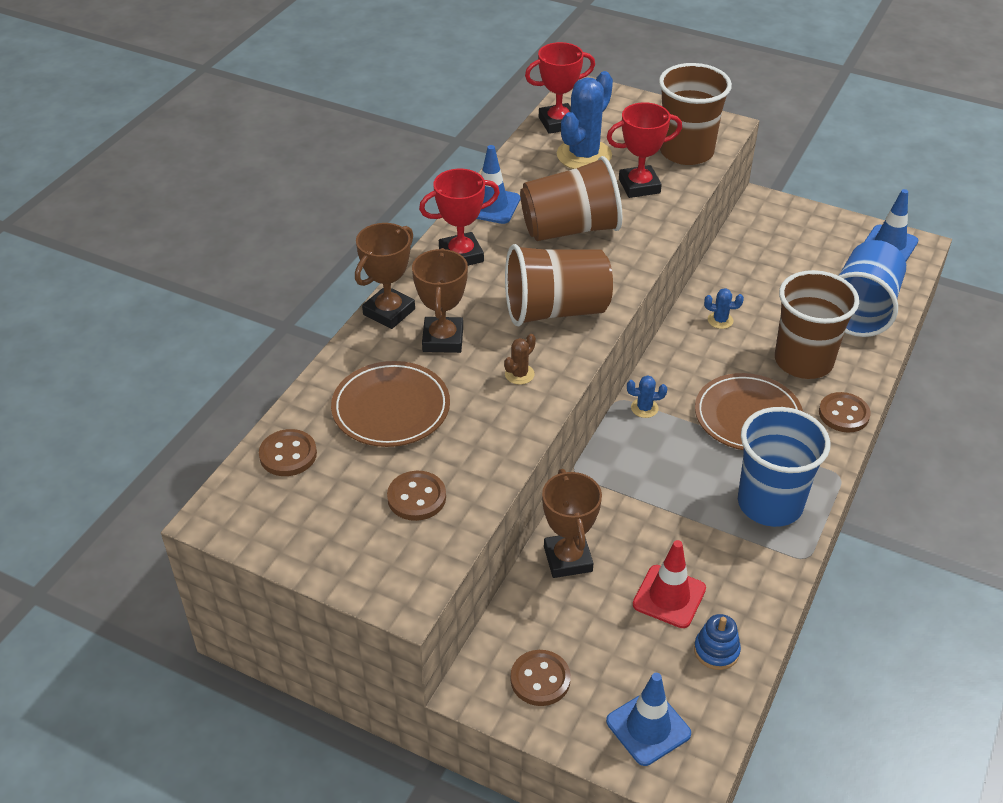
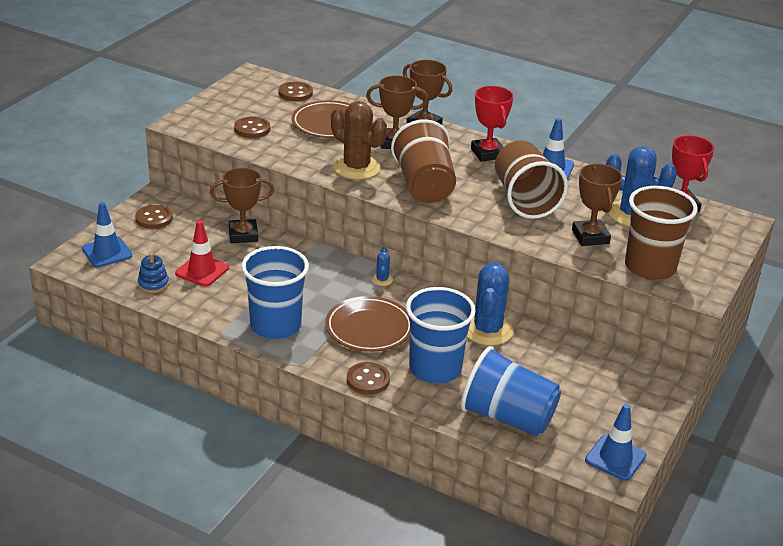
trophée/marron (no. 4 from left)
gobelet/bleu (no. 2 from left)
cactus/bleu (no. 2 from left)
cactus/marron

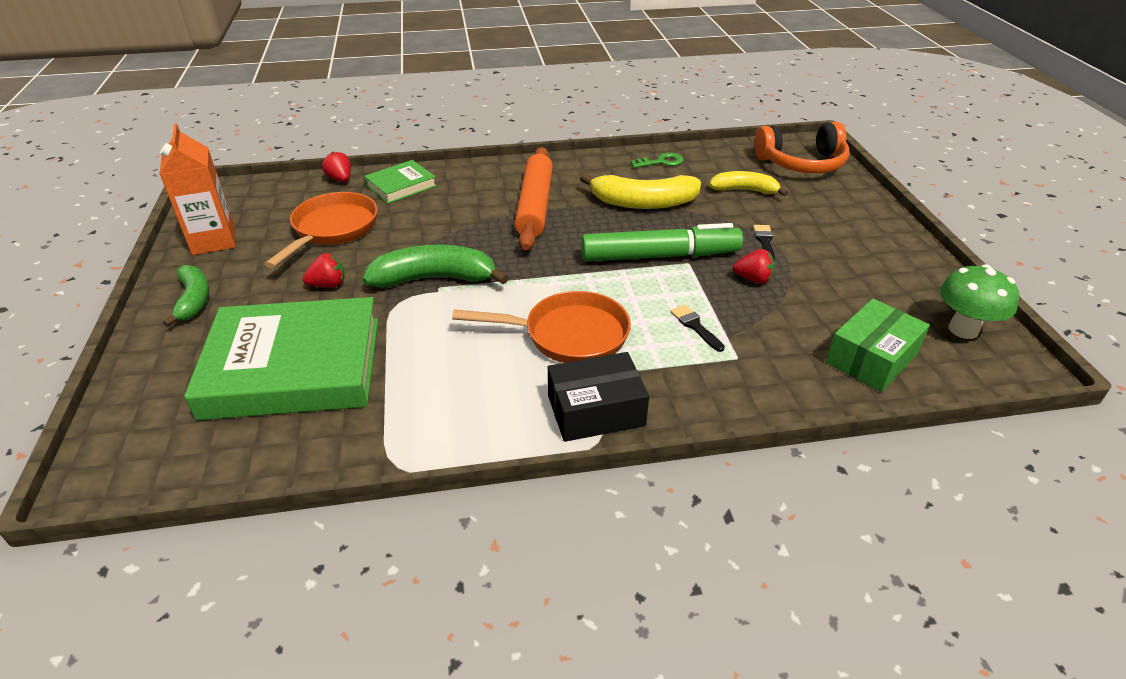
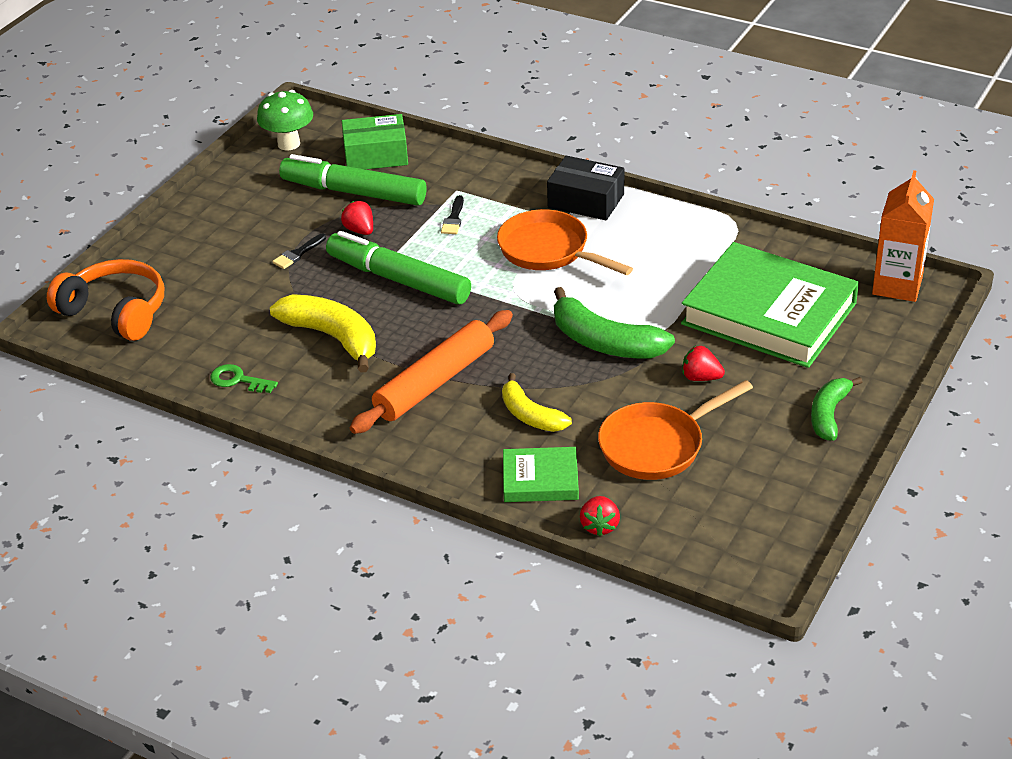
brique de lait/orange
banane/jaune (no. 2 from left)
feutre/vert (no. 1 from left)

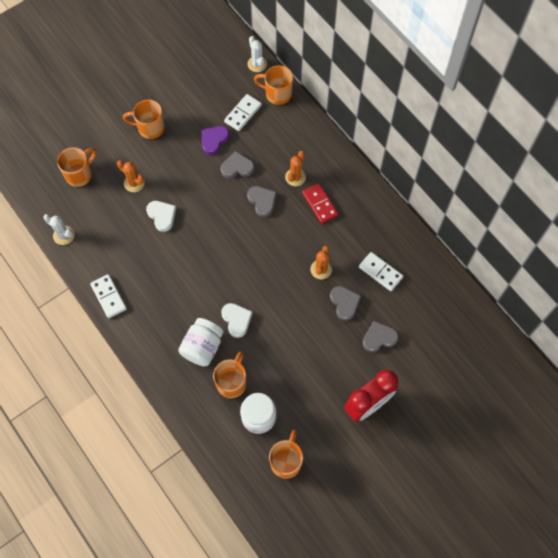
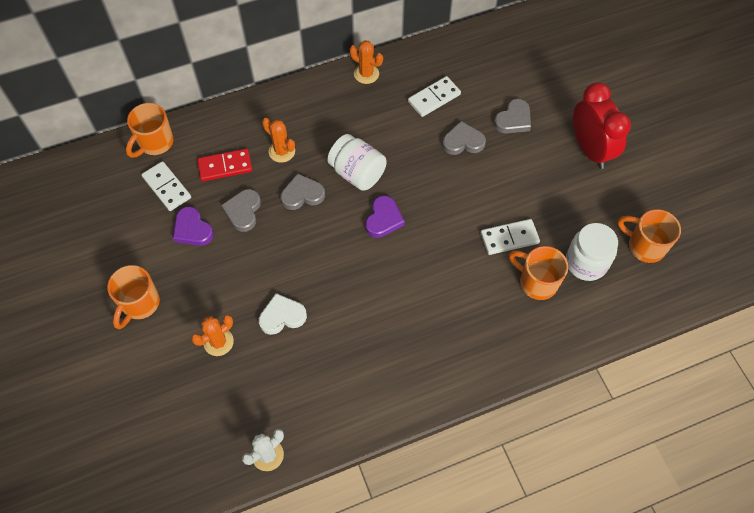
cactus/blanc (no. 2 from left in the first image)
tasse/orange (no. 1 from left in the first image)
domino/rouge
cactus/orange (no. 3 from left)
domino/blanc (no. 3 from left)
cœur/blanc (no. 2 from left in the first image)
bocal/blanc (no. 1 from left)
cœur/gris (no. 4 from left)
cœur/violet (no. 2 from left)

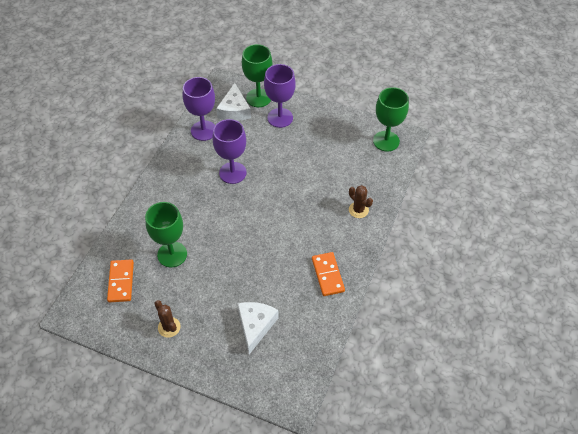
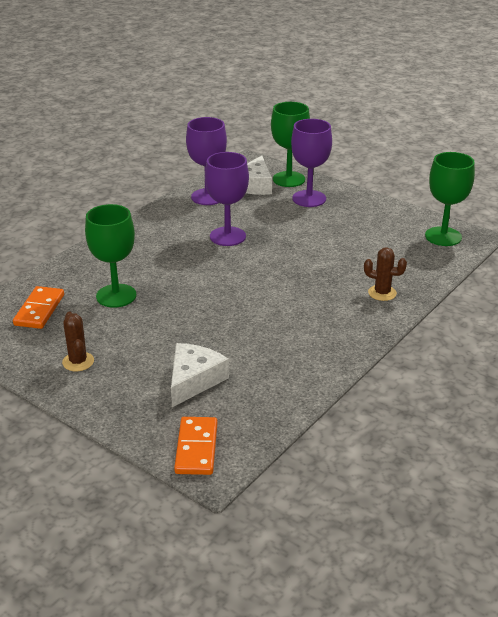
cactus/marron (no. 2 from left)
domino/orange (no. 2 from left)

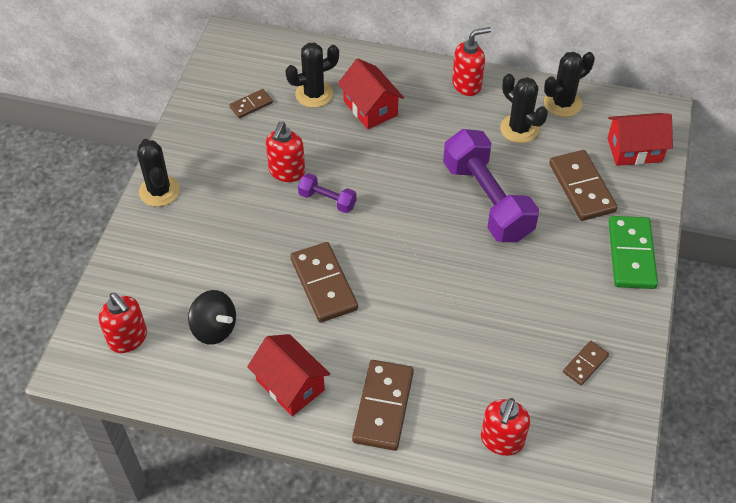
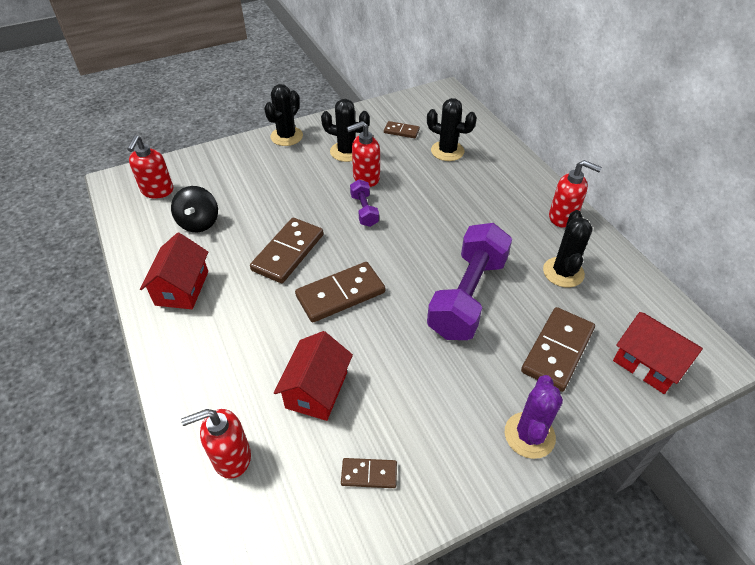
cactus/noir (no. 2 from left)
maison/rouge (no. 2 from left)
cactus/violet
domino/marron (no. 2 from left)

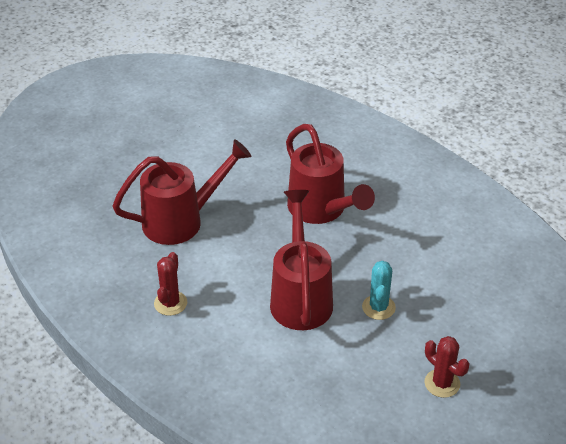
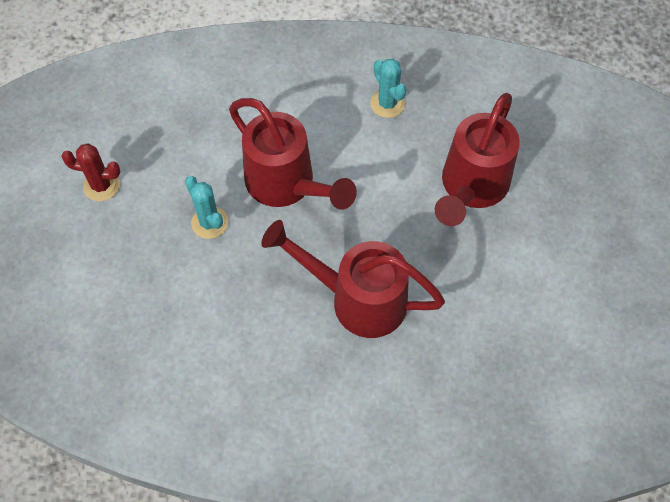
cactus/turquoise (no. 2 from left)

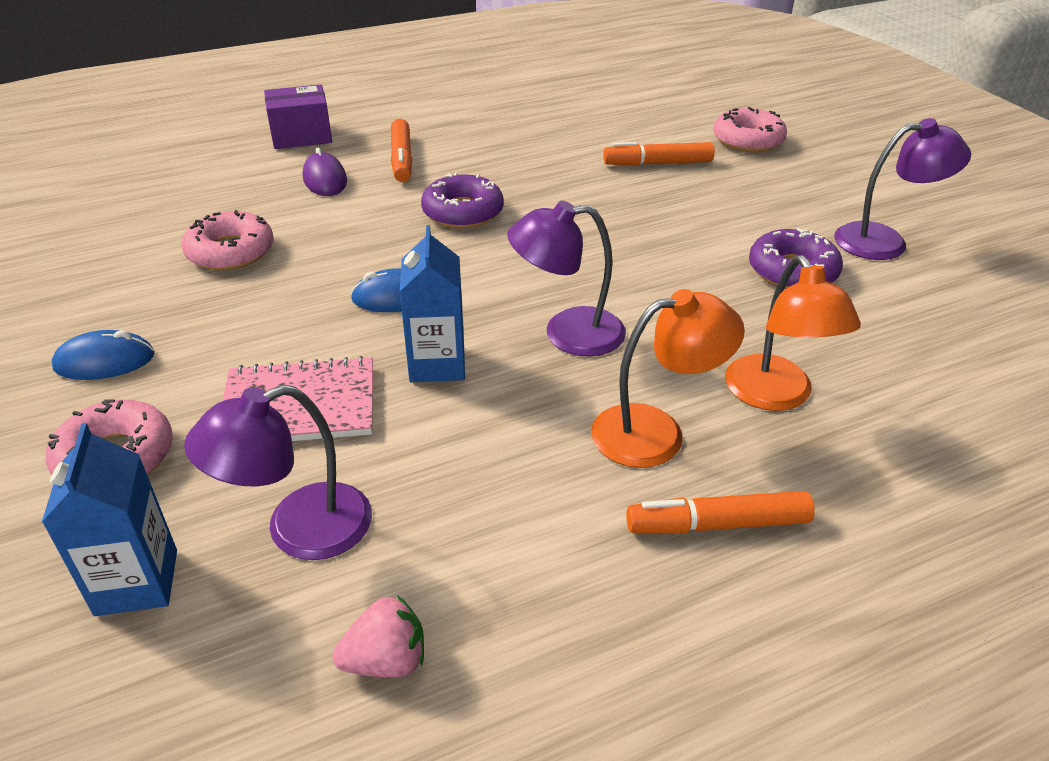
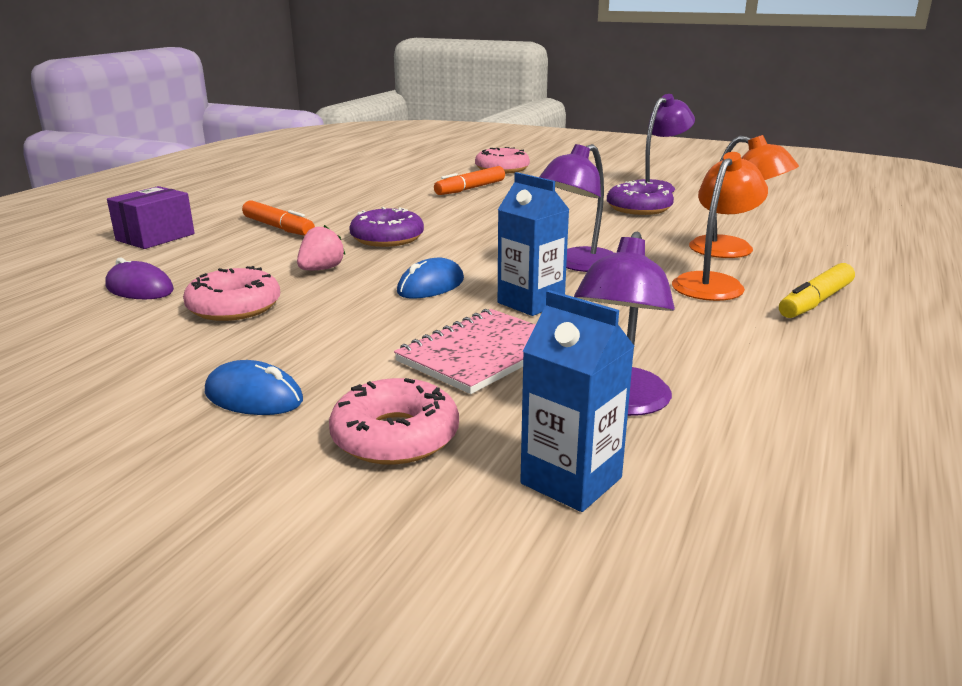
souris/violet
souris/bleu (no. 1 from left)
feutre/jaune
fraise/rose

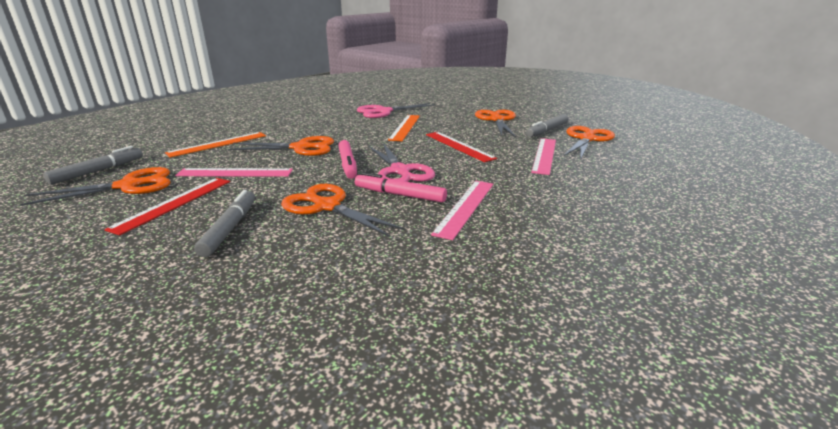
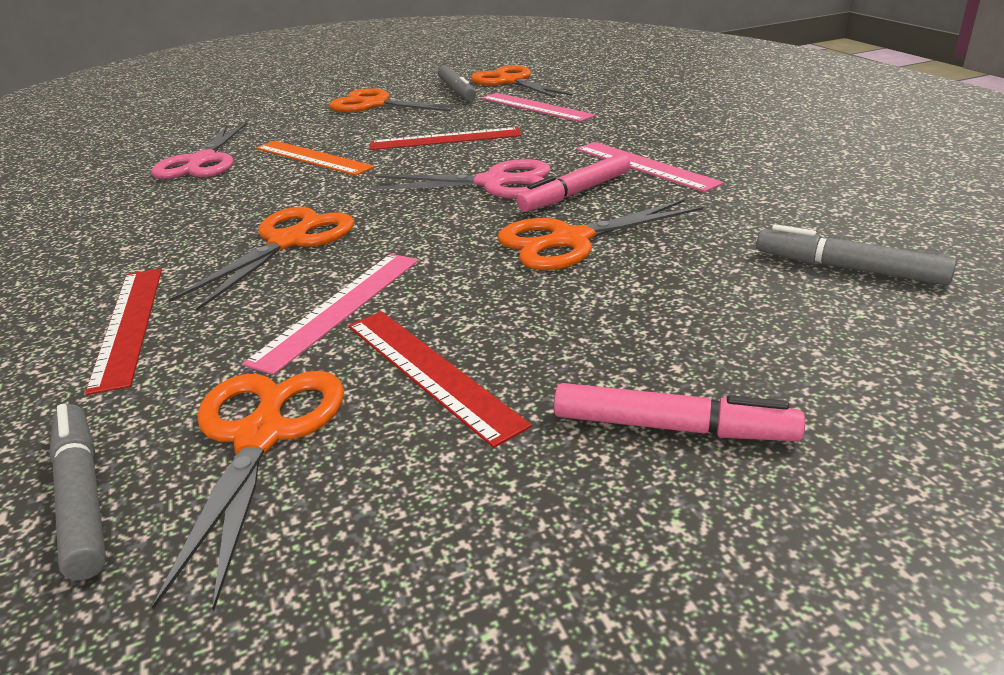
règle/rouge (no. 1 from left)
feutre/rose (no. 2 from left)
feutre/gris (no. 3 from left)

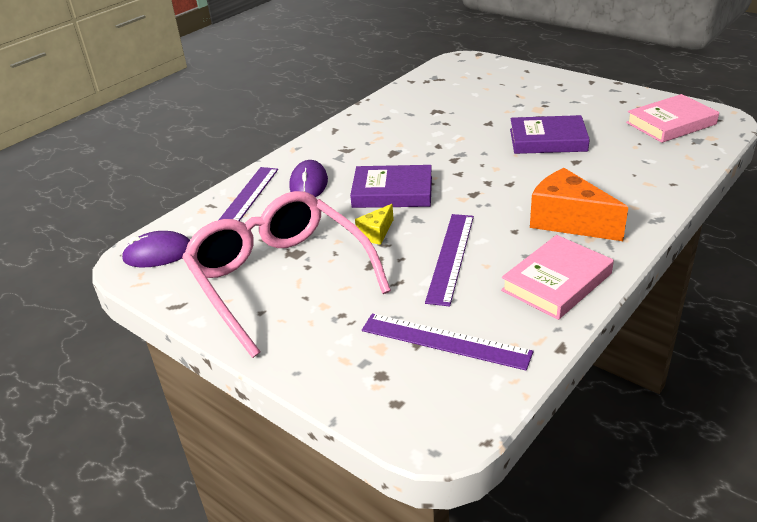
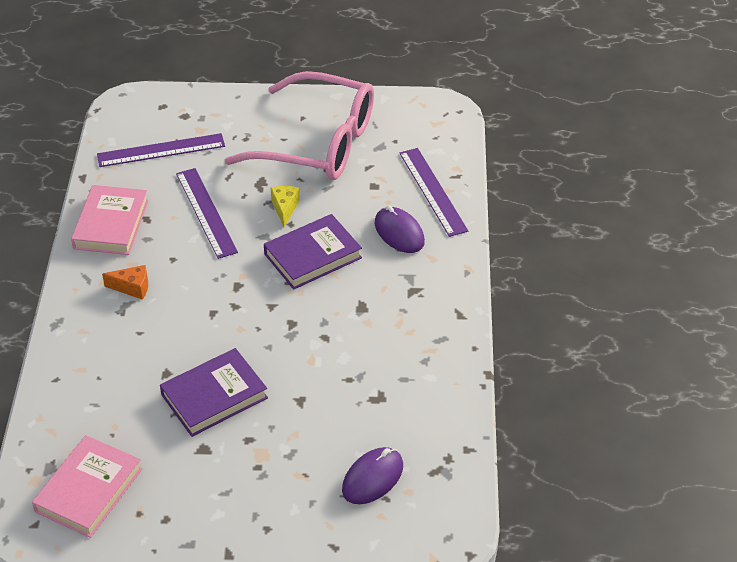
fromage/orange
souris/violet (no. 1 from left)

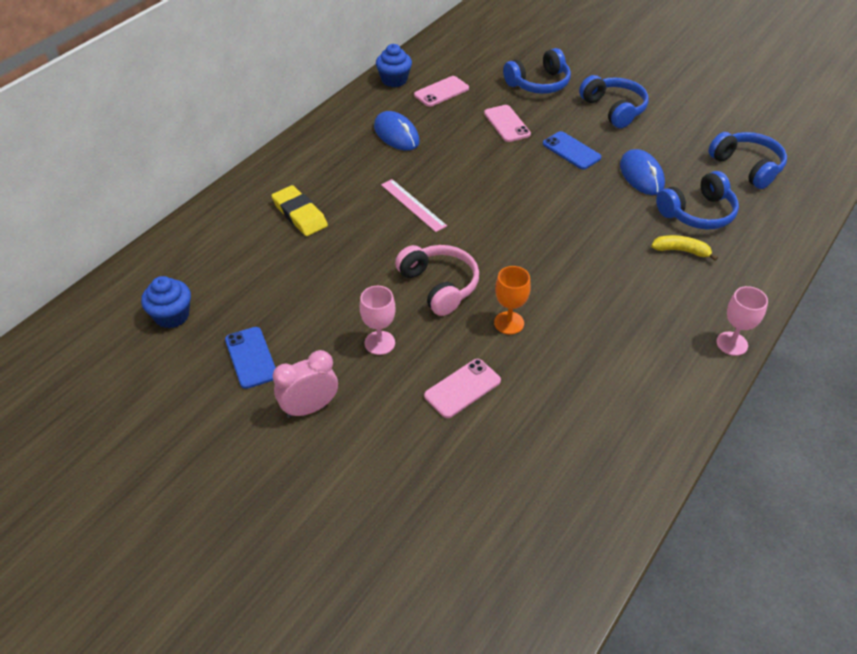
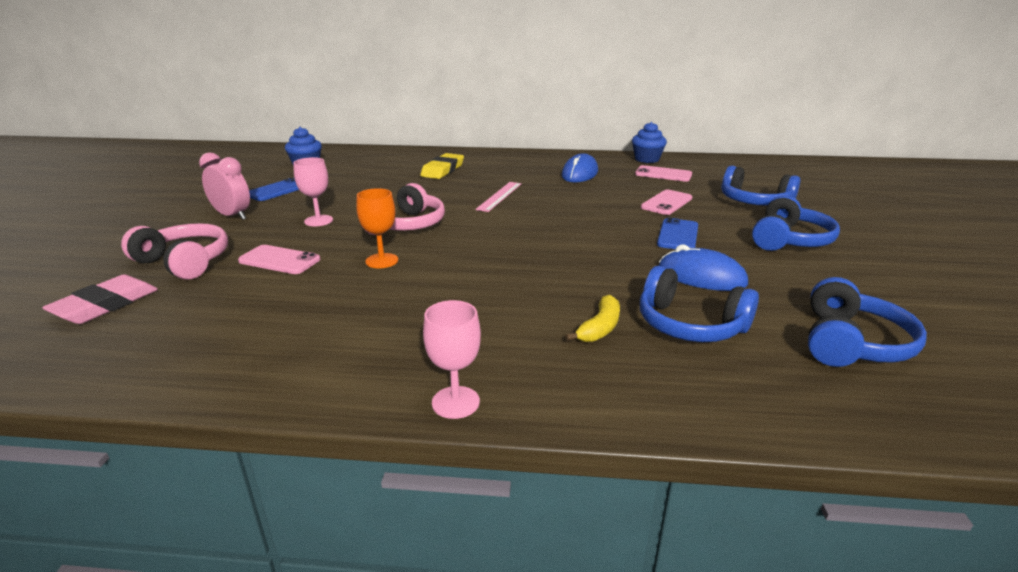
souris/bleu (no. 2 from left)
banane/jaune
casque audio/rose (no. 1 from left)
gomme/rose

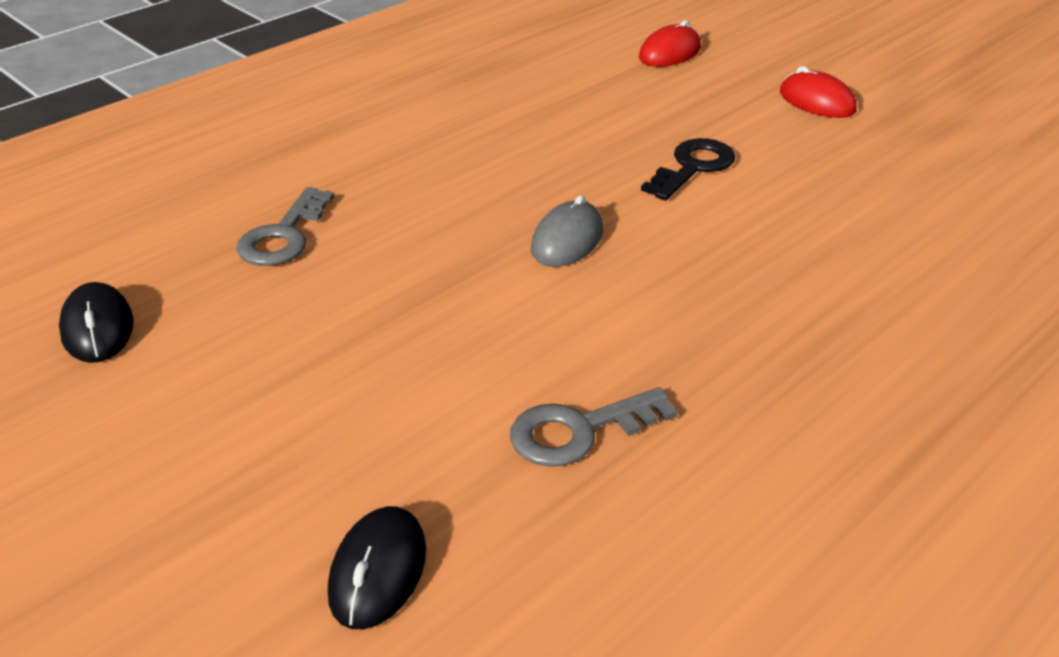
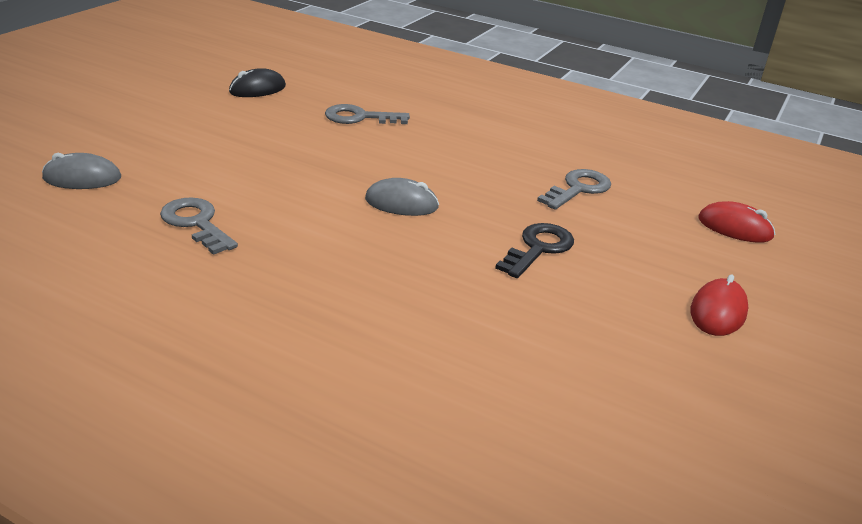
clé/noir
souris/gris (no. 1 from left)
clé/gris (no. 3 from left)

